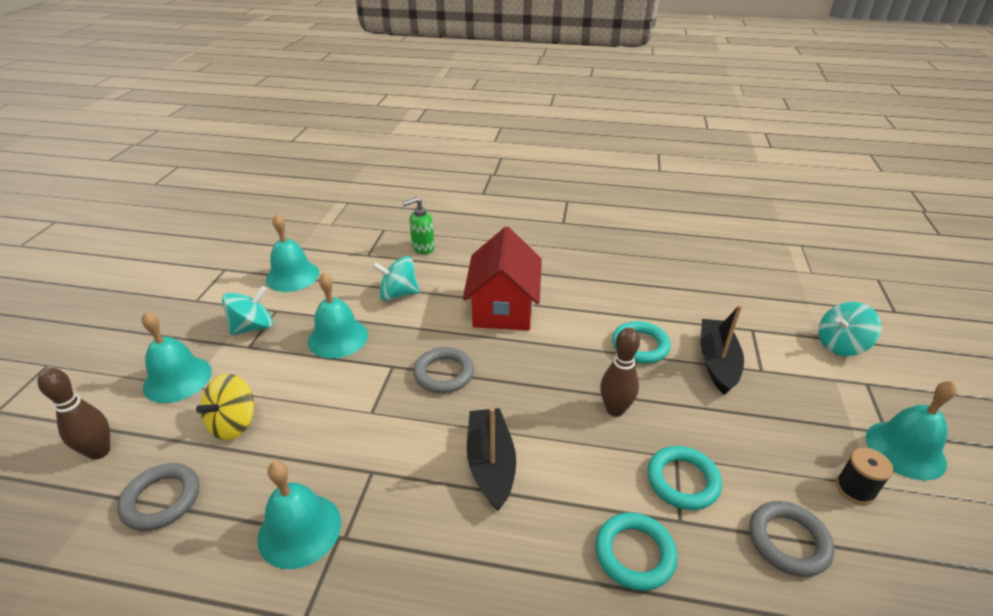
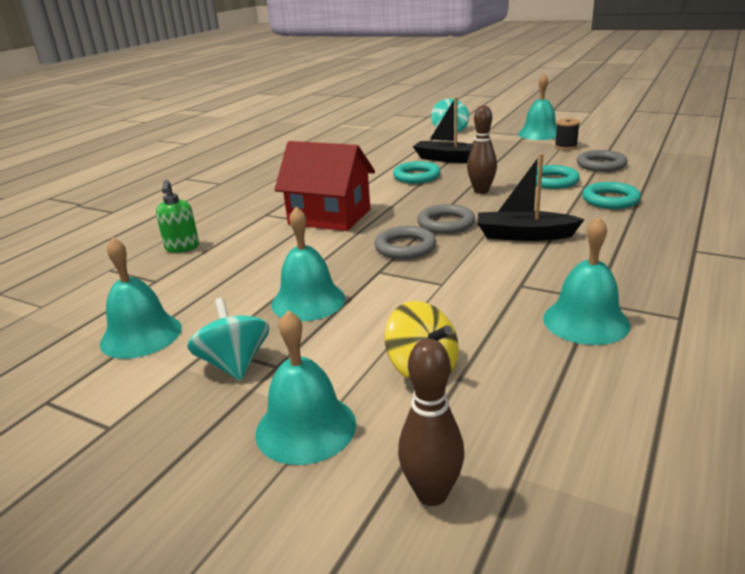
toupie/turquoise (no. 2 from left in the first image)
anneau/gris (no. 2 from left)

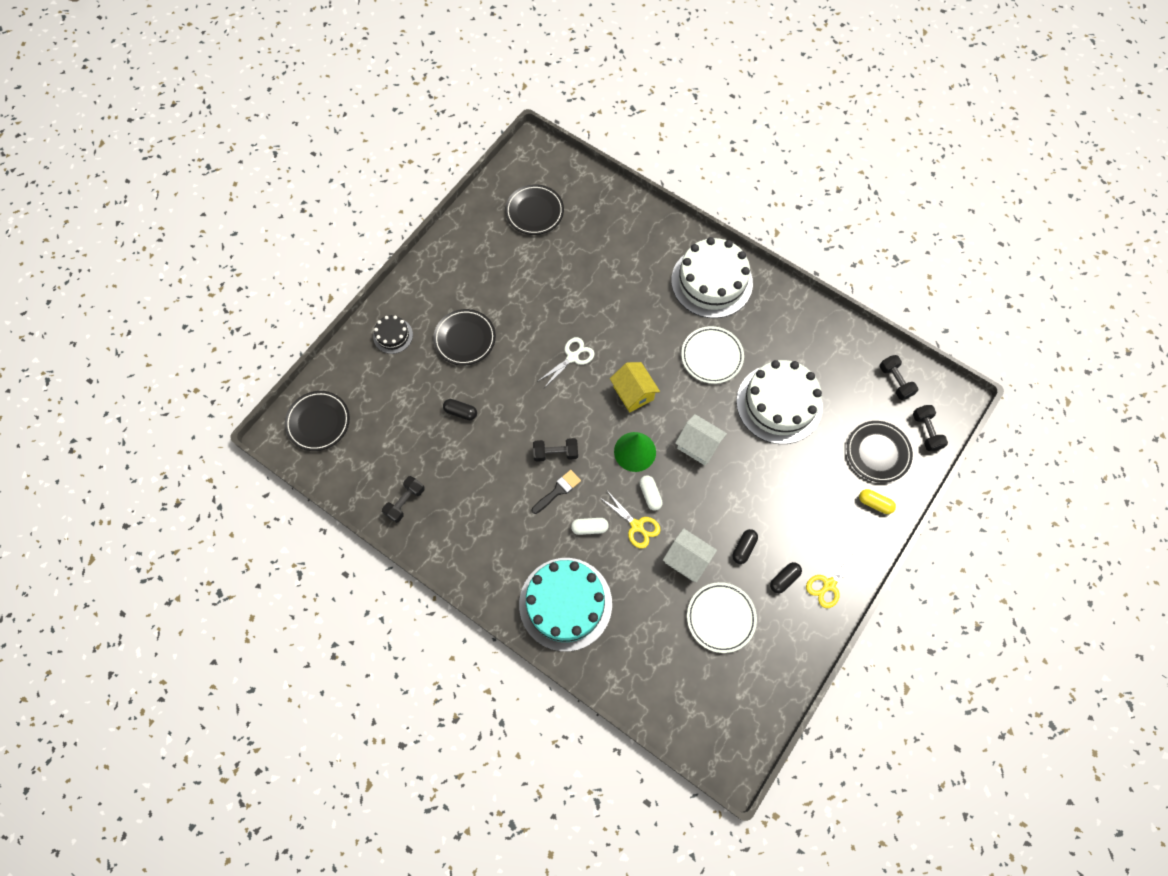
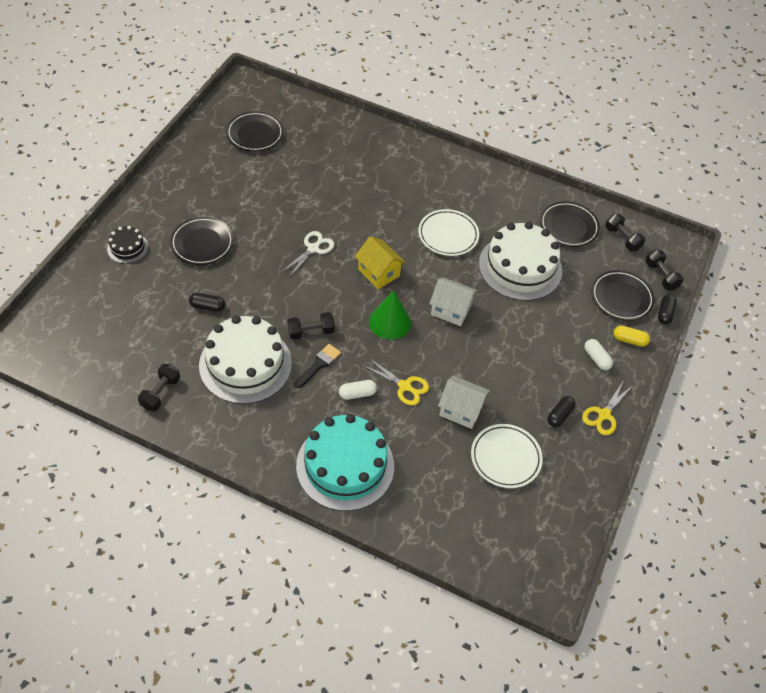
gâteau/blanc (no. 1 from left)
assiette/noir (no. 3 from left)
gélule/blanc (no. 2 from left)
gélule/noir (no. 3 from left)

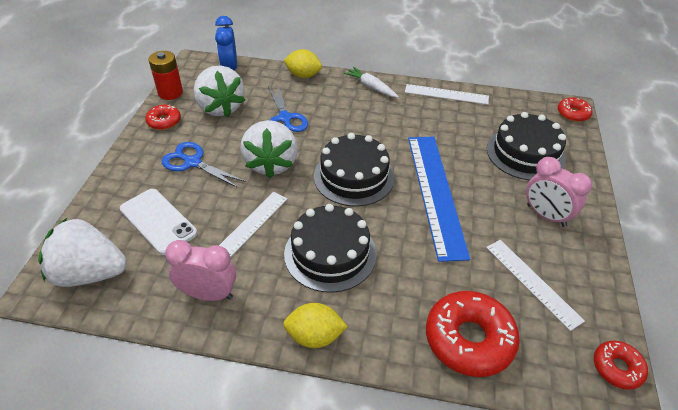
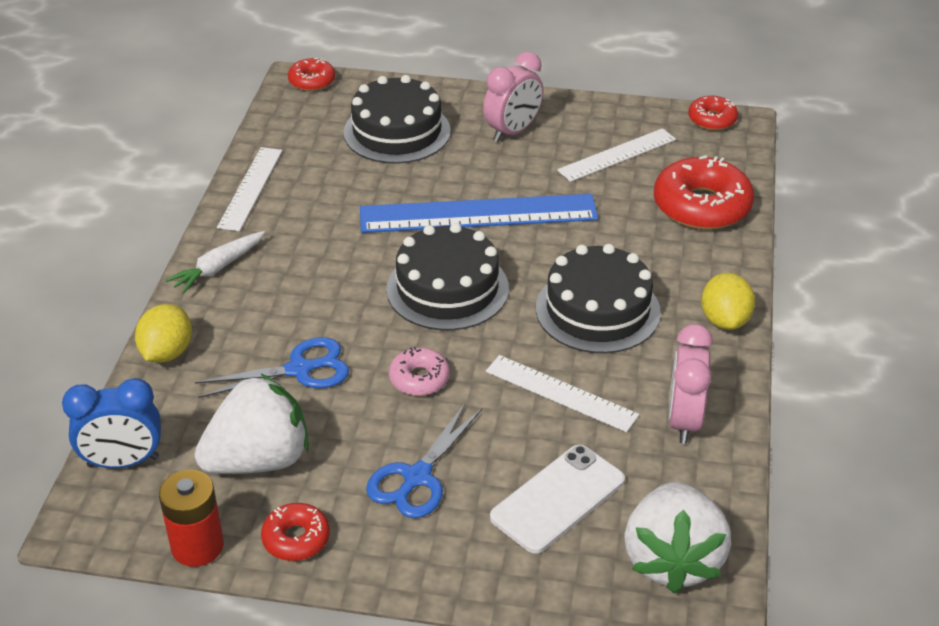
beignet/rose

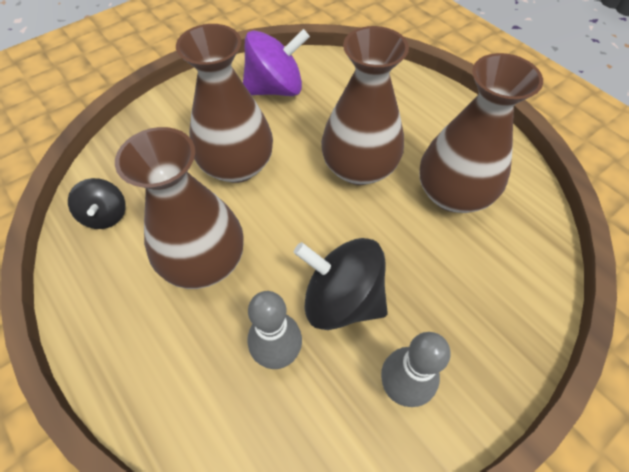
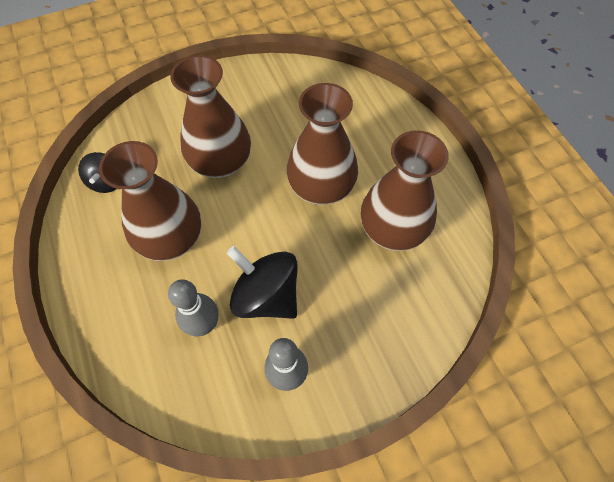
toupie/violet

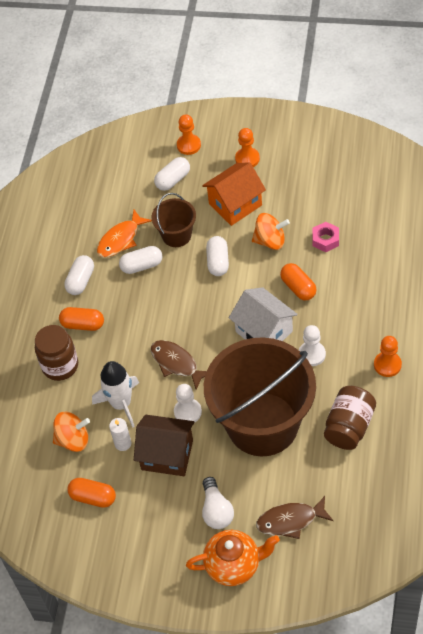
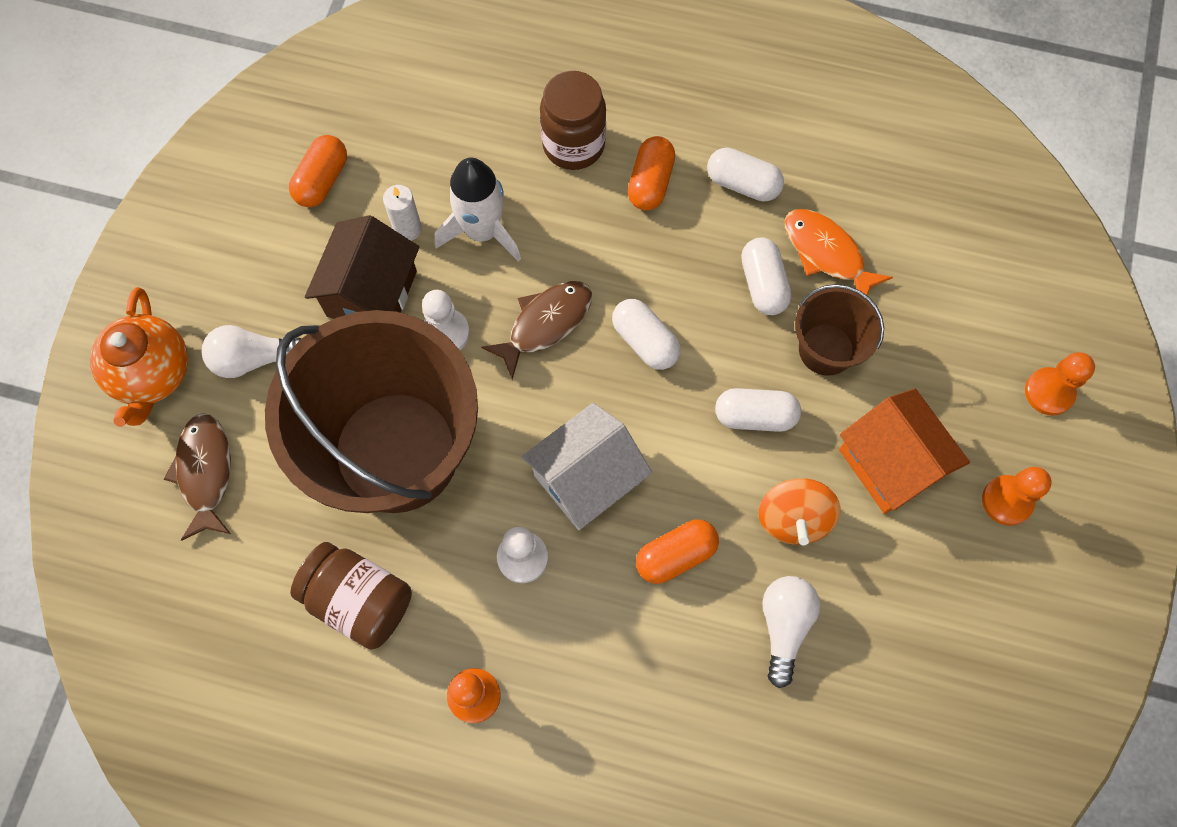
gélule/blanc (no. 1 from left)
ampoule/blanc (no. 2 from left)
toupie/orange (no. 1 from left in the first image)

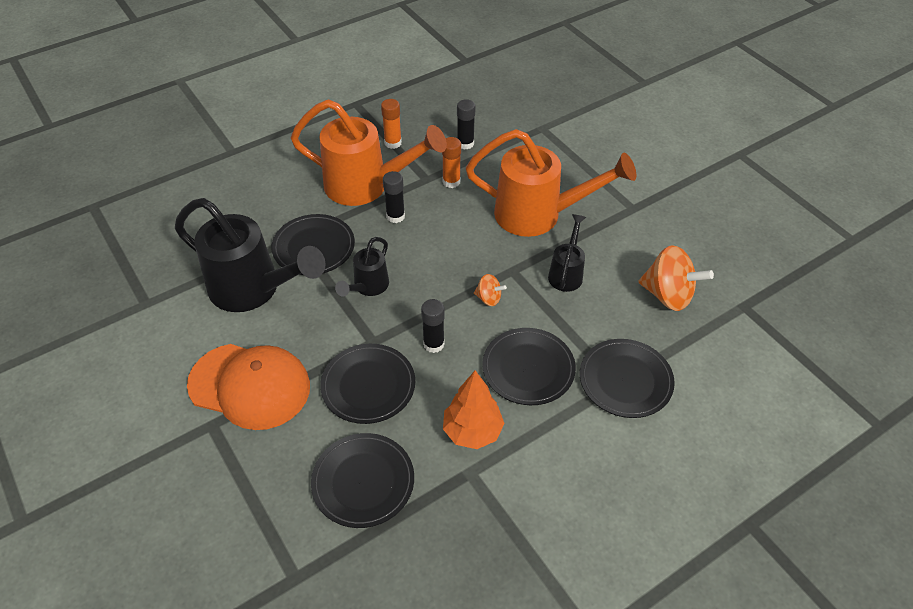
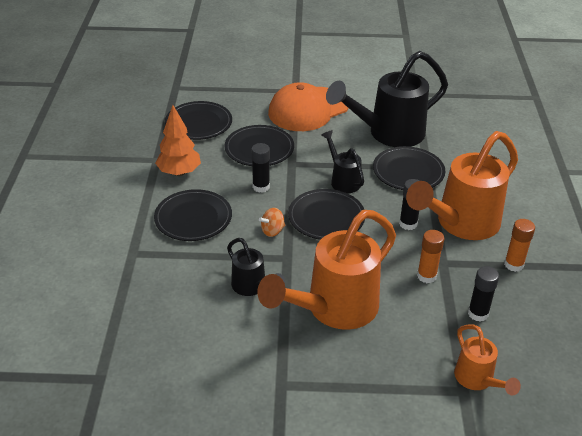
toupie/orange (no. 2 from left in the first image)
assiette/noir (no. 4 from left)
arrosoir/orange (no. 3 from left)

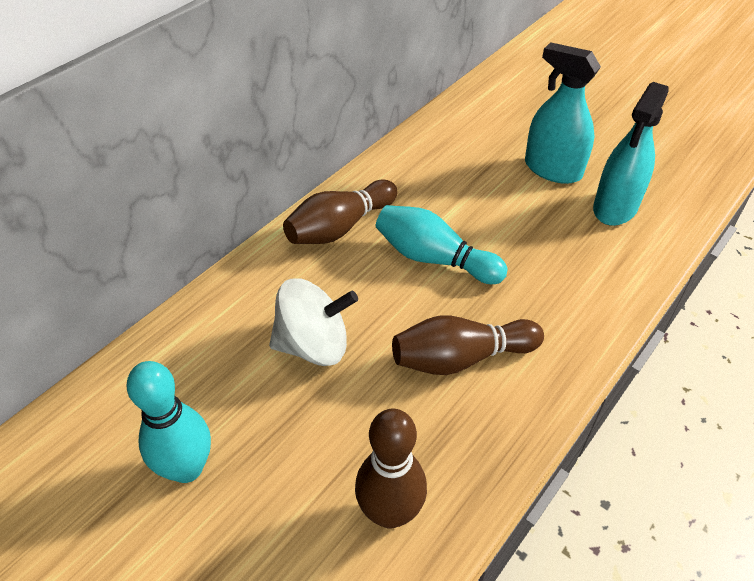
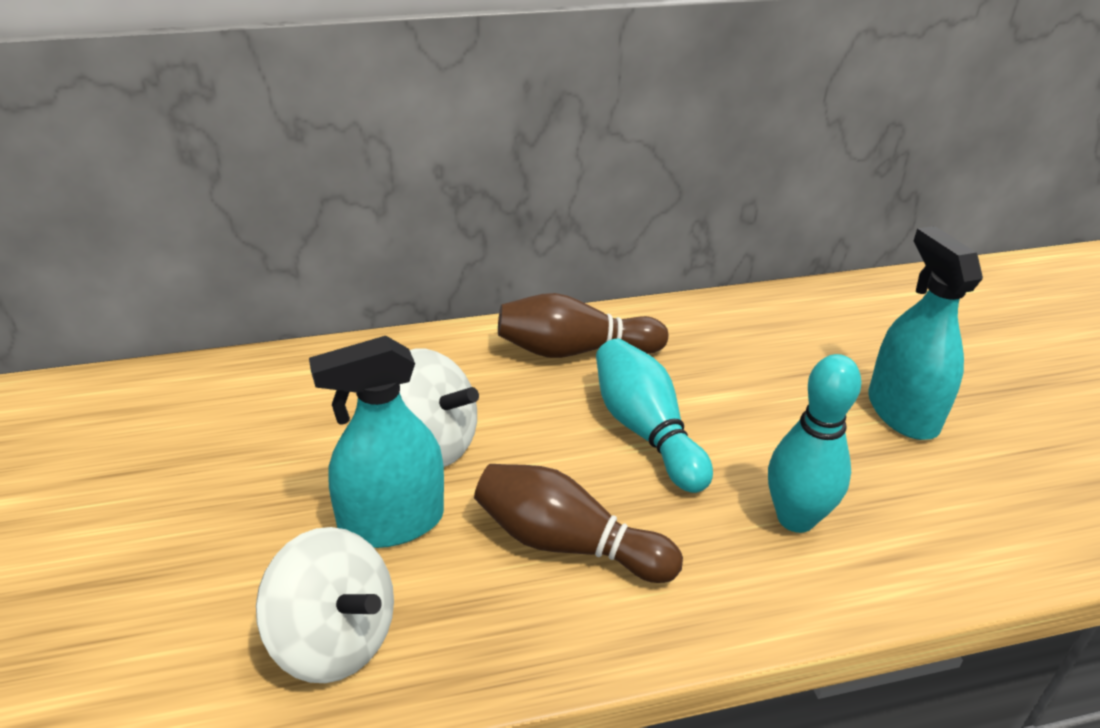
vaporisateur/turquoise (no. 1 from left)
quille/turquoise (no. 2 from left)
toupie/blanc (no. 1 from left)

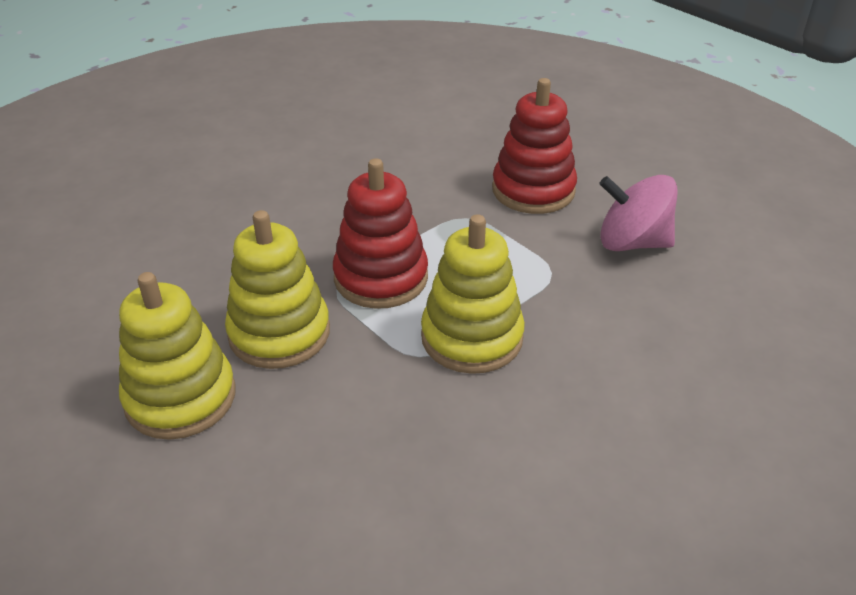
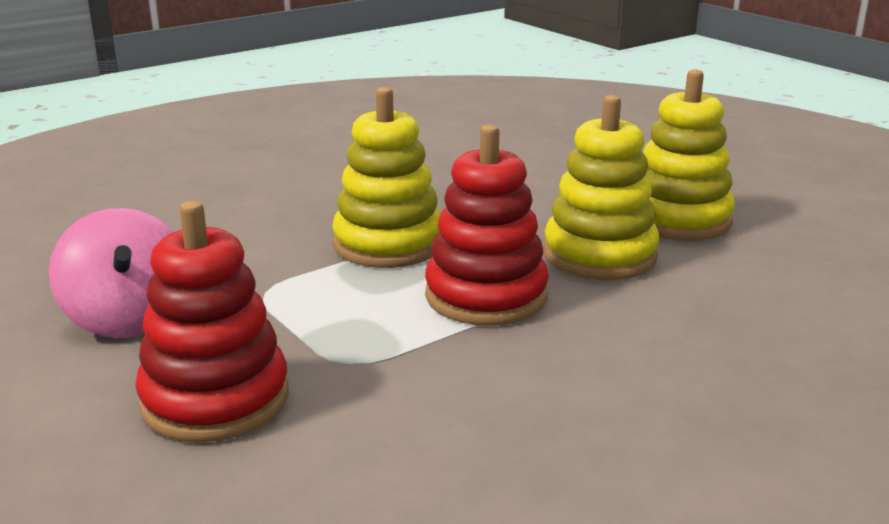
toupie/rose

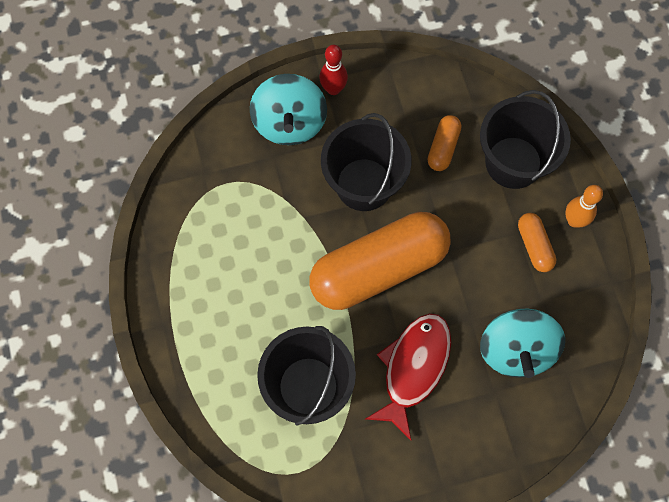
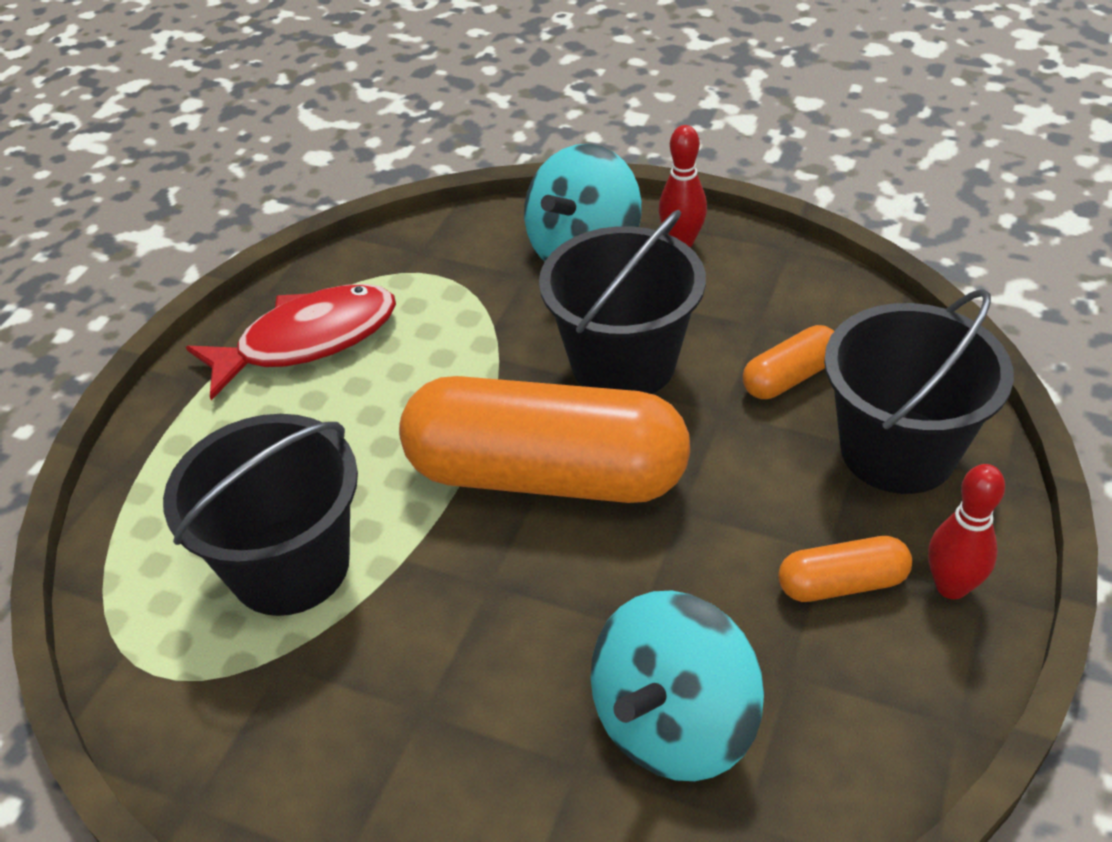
quille/rouge (no. 2 from left)
gélule/orange (no. 3 from left)
poisson/rouge

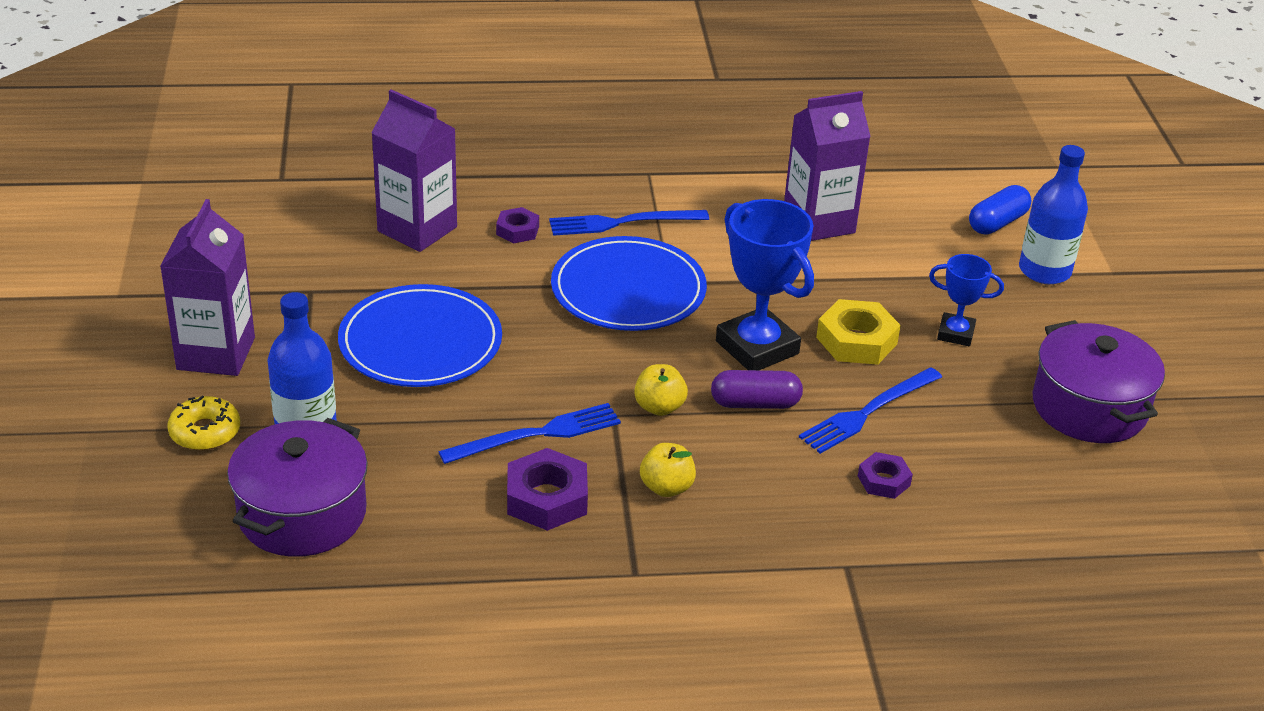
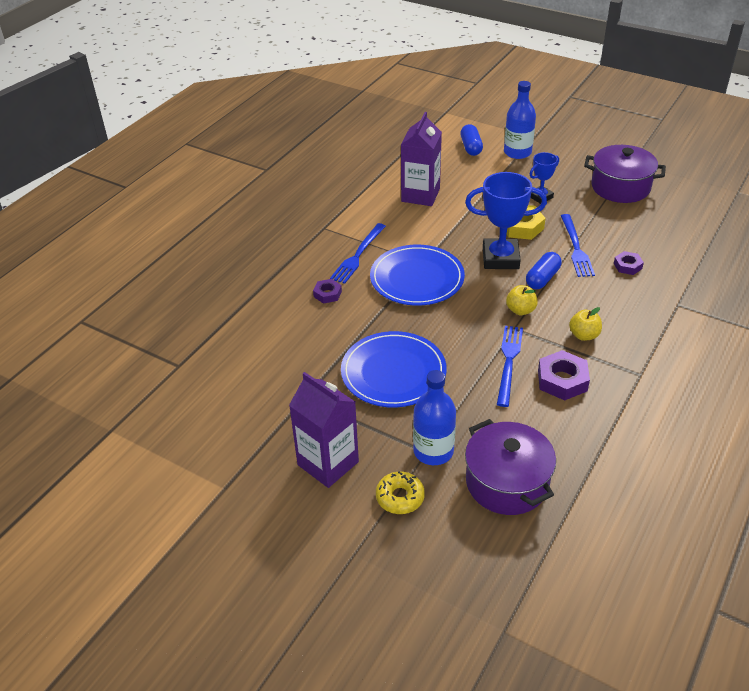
brique de lait/violet (no. 2 from left in the first image)
gélule/bleu (no. 2 from left)

